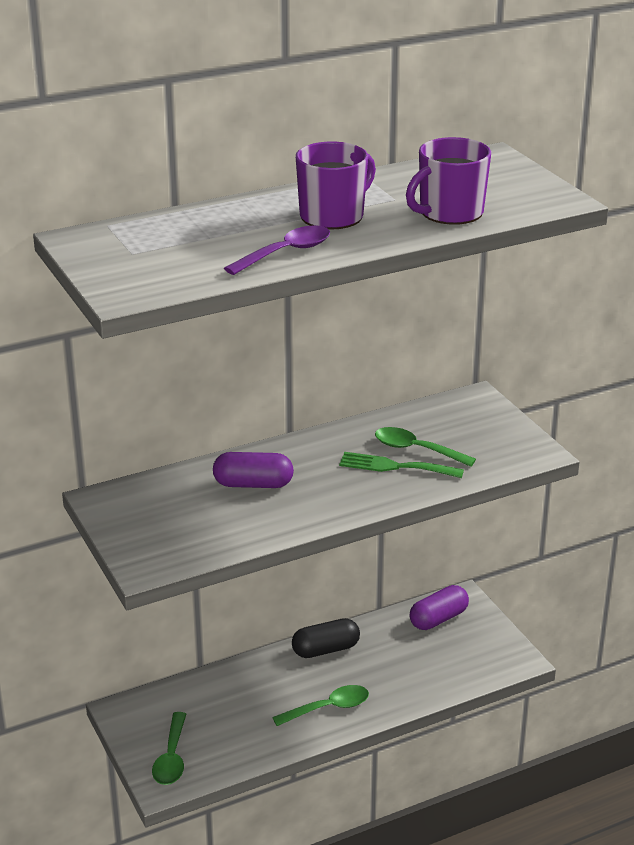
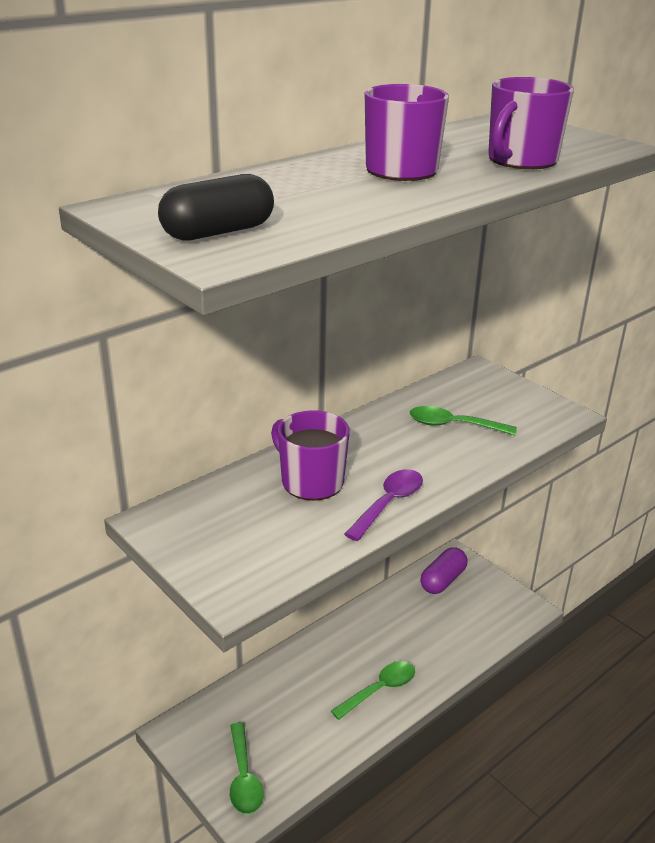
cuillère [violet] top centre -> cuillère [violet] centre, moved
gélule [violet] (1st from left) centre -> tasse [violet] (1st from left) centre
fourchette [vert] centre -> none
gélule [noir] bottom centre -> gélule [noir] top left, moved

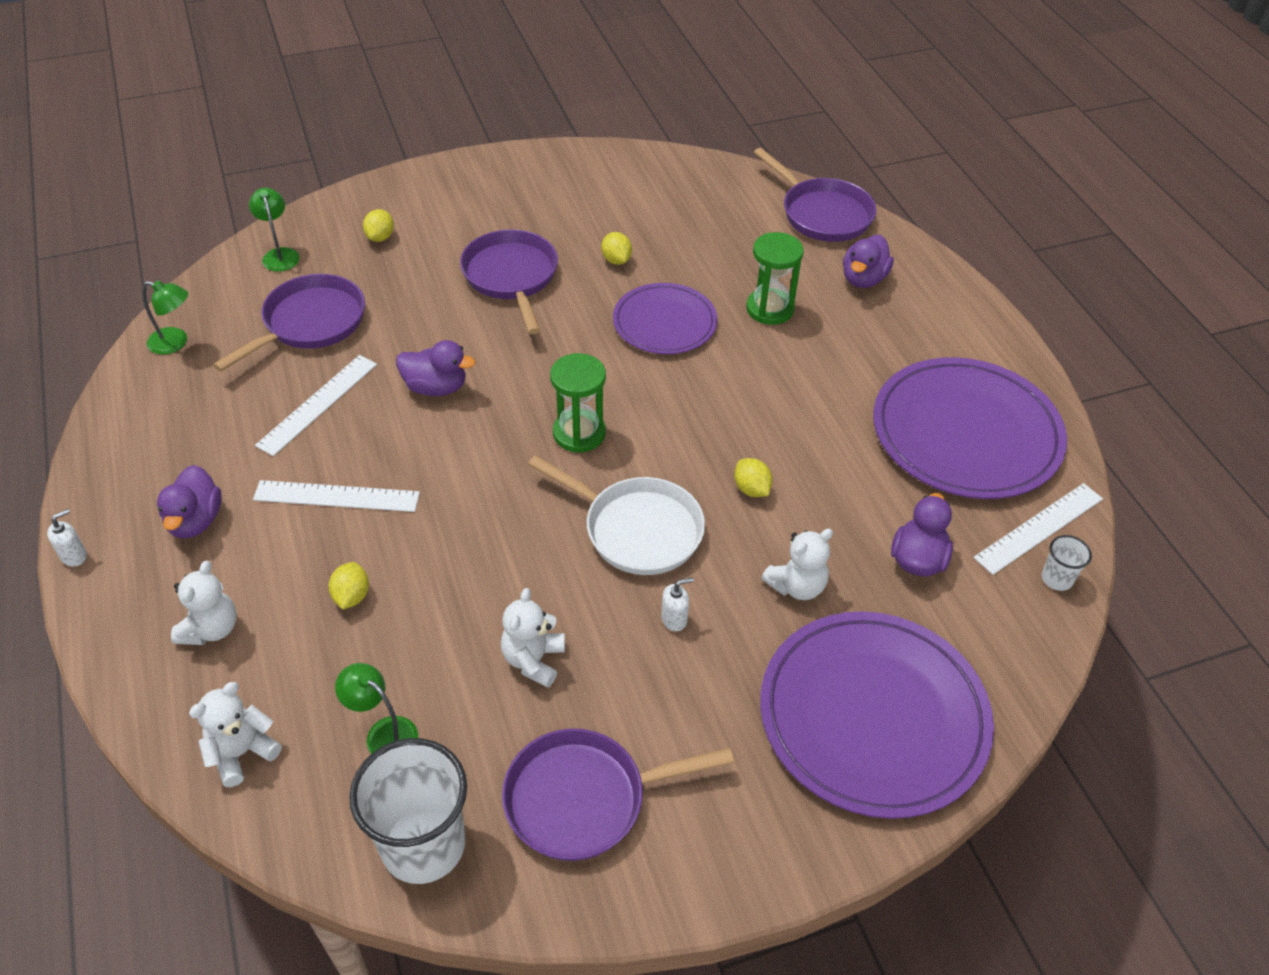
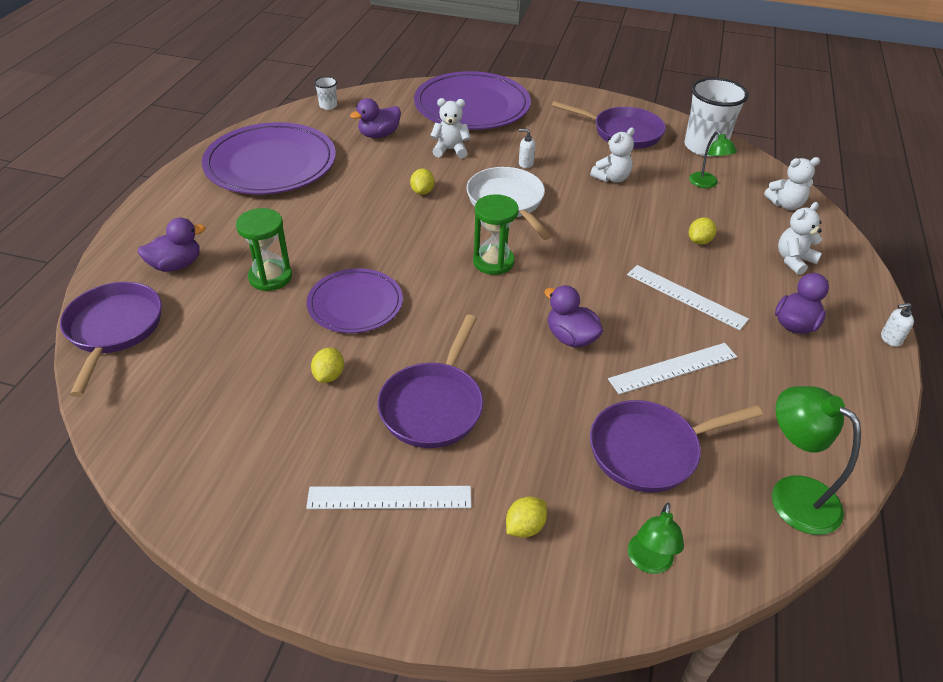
lampe [vert] (1st from left in the first image) top left -> lampe [vert] (3rd from left) bottom right, x1.60
règle [blanc] (3rd from left in the first image) middle right -> règle [blanc] (1st from left) bottom centre, moved

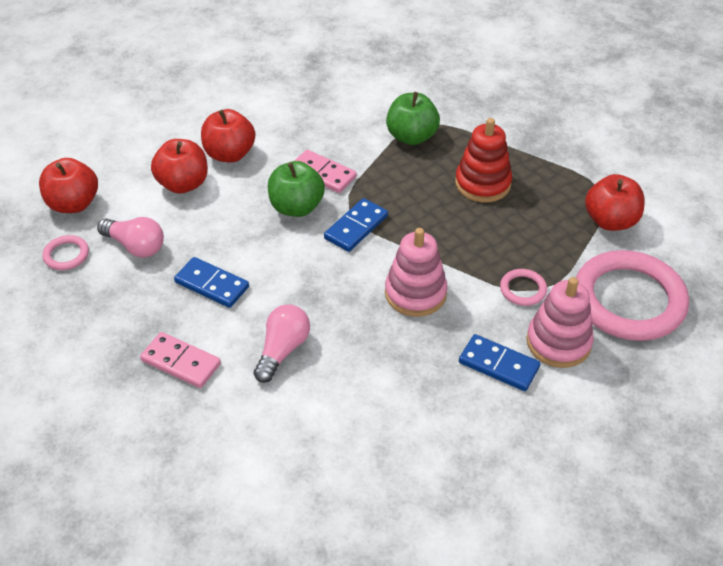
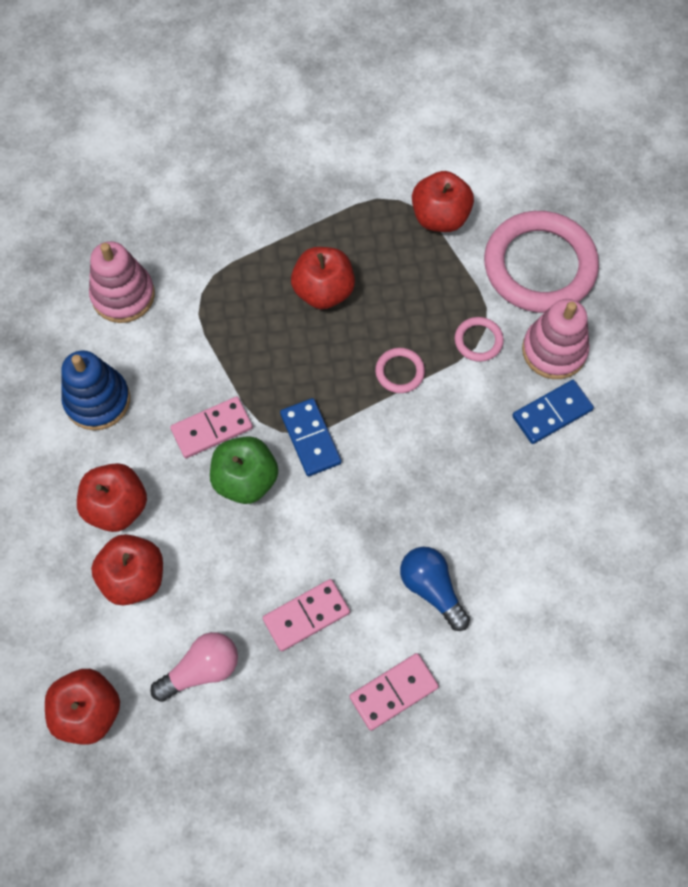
pomme [vert] (2nd from left) top centre -> none
jouet à empiler [rouge] top right -> pomme [rouge] (4th from left) top centre
jouet à empiler [rose] (1st from left) centre -> jouet à empiler [rose] (1st from left) top left, moved
anneau [rose] (1st from left) middle left -> anneau [rose] (1st from left) centre, moved
domino [bleu] (1st from left) middle left -> domino [rose] (2nd from left) bottom centre
ampoule [rose] (2nd from left) centre -> ampoule [bleu] centre
none -> jouet à empiler [bleu] middle left

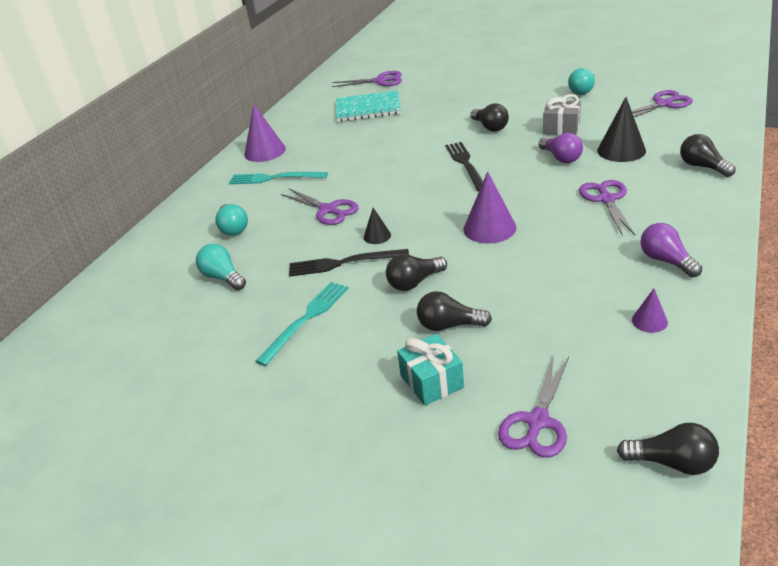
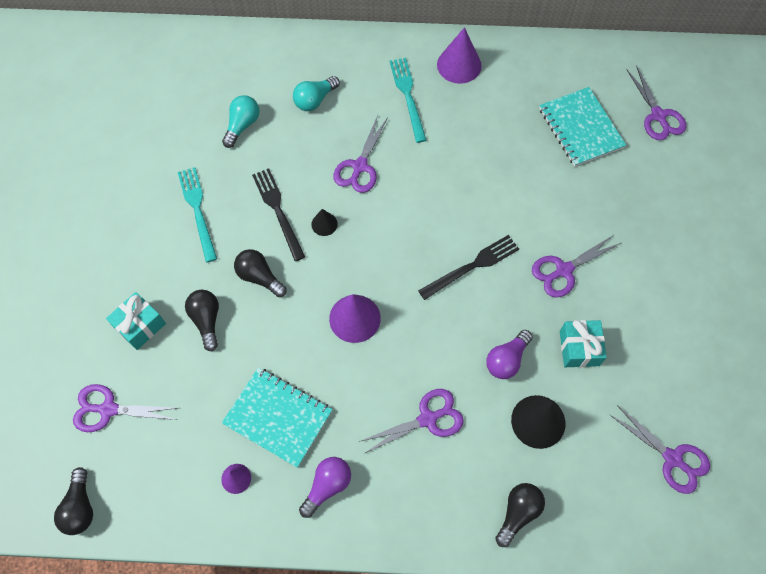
ampoule [turquoise] (3rd from left) top right -> none
cadeau [gris] top right -> cadeau [turquoise] (2nd from left) middle right
ampoule [noir] (3rd from left) top centre -> ciseaux [violet] (4th from left) middle right
fourchette [turquoise] (2nd from left in the first image) centre -> fourchette [turquoise] (1st from left) middle left, 120 degrees counterclockwise
none -> carnet [turquoise] (1st from left) bottom centre

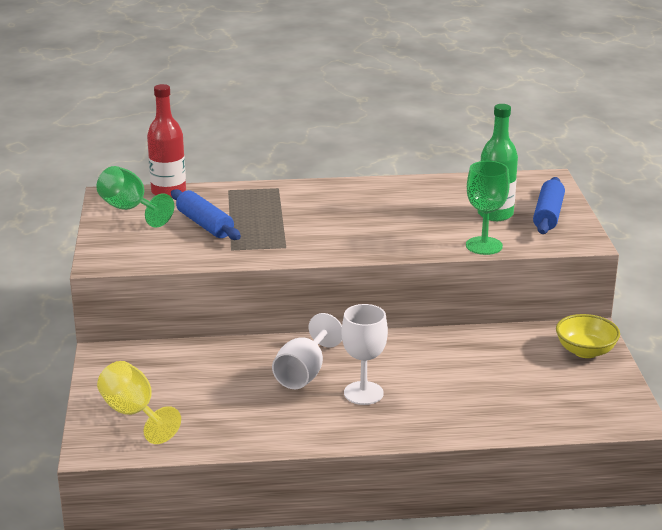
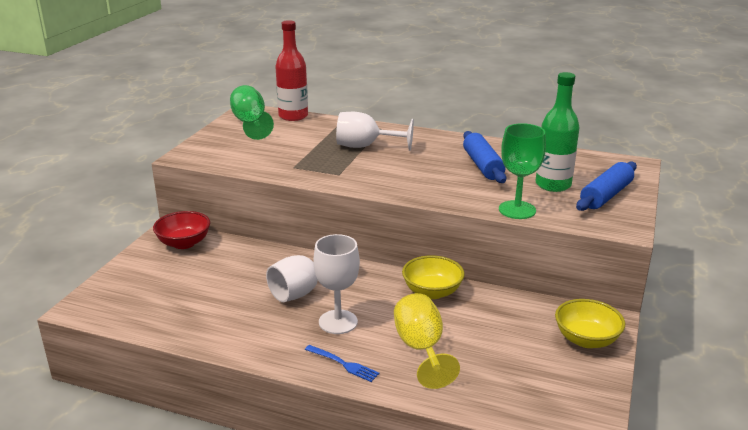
rouleau à pâtisserie [bleu] (1st from left) middle left -> rouleau à pâtisserie [bleu] (1st from left) centre, moved
verre à pied [jaune] bottom left -> verre à pied [jaune] bottom centre, moved
none -> verre à pied [blanc] (3rd from left) top centre
none -> bol [rouge] middle left
none -> bol [jaune] (1st from left) centre
none -> fourchette [bleu] bottom centre

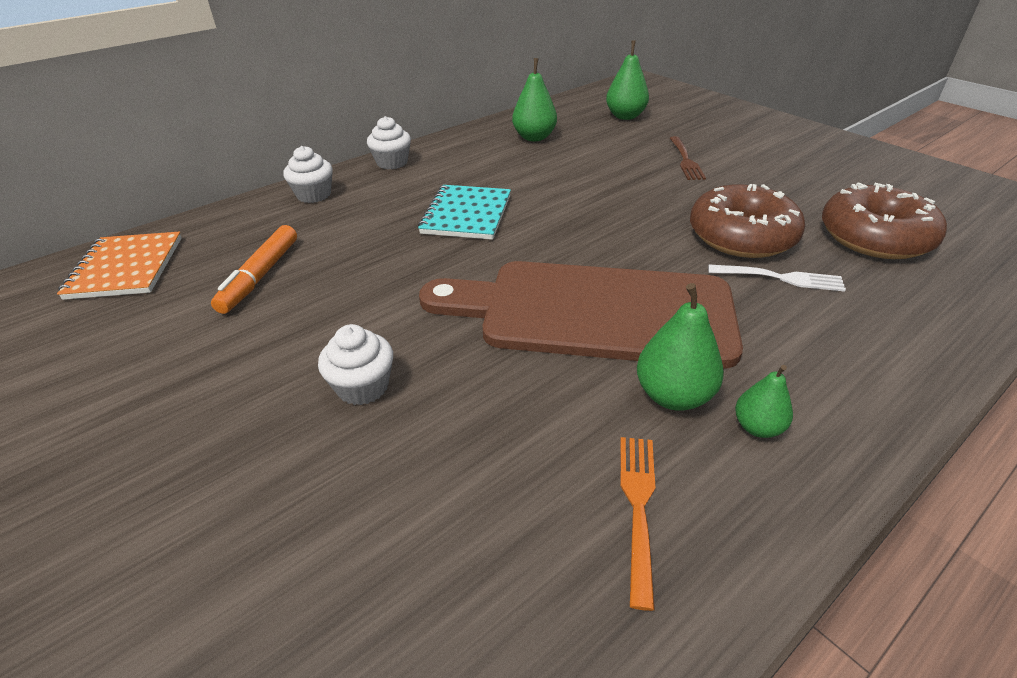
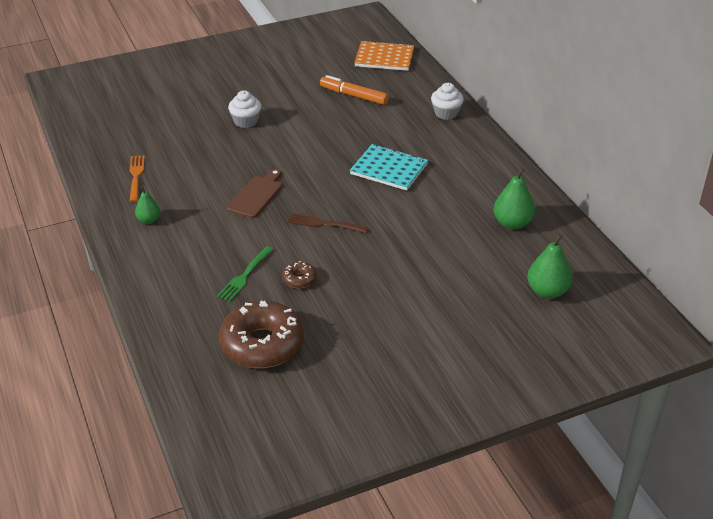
muffin [blanc] (3rd from left) top centre -> none
fourchette [marron] top right -> fourchette [marron] centre, moved
beignet [marron] (1st from left in the first image) top right -> beignet [marron] (2nd from left) centre, x0.44
planche à découper [marron] centre, x0.44
fourchette [blanc] middle right -> fourchette [vert] centre
poire [vert] (3rd from left) middle right -> none
fourchette [orange] bottom centre -> fourchette [orange] middle left, 120 degrees counterclockwise

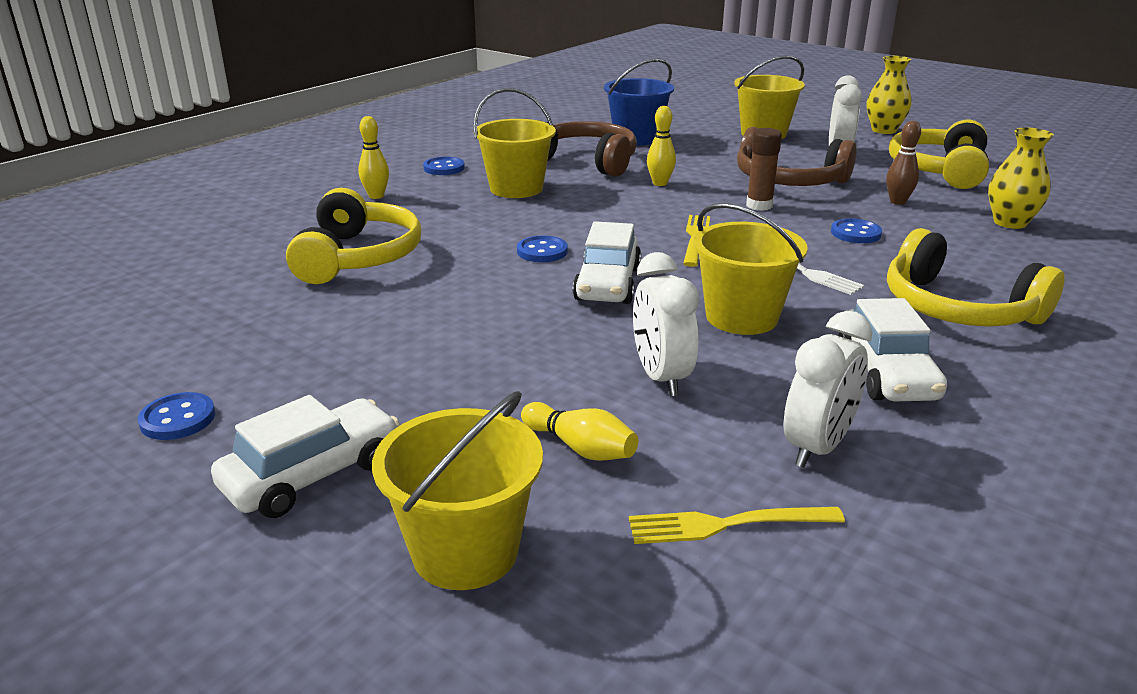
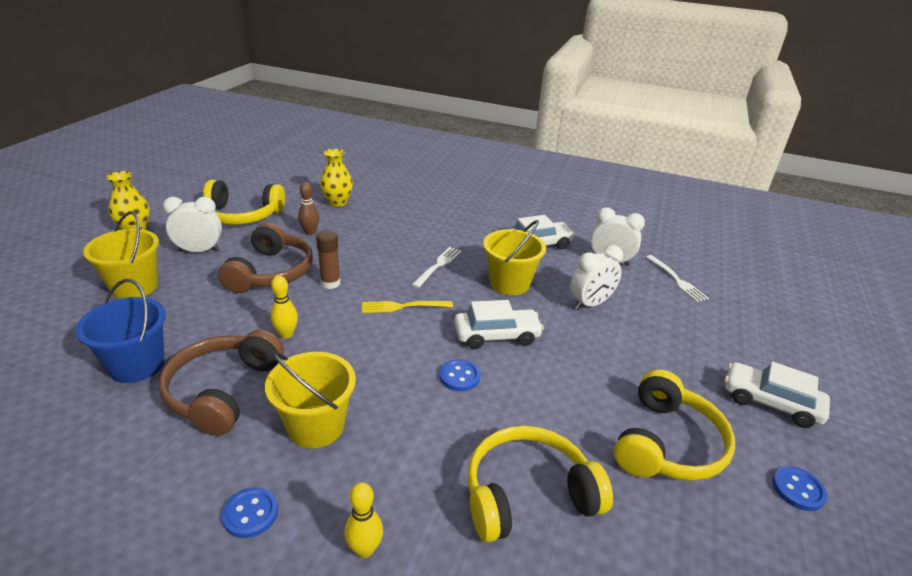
bouton [bleu] (4th from left) top right -> none
casque audio [jaune] (3rd from left) middle right -> casque audio [jaune] (3rd from left) bottom right, moved
seau [jaune] (1st from left) bottom centre -> none
quille [jaune] (2nd from left) centre -> none
fourchette [jaune] (2nd from left) bottom centre -> fourchette [blanc] (2nd from left) middle right

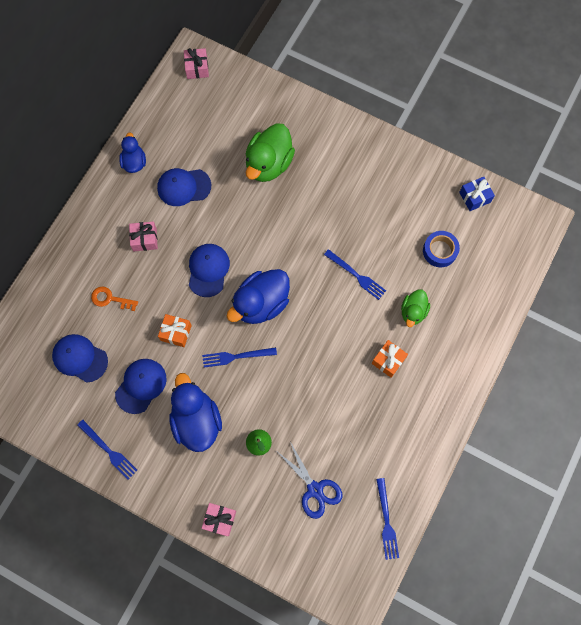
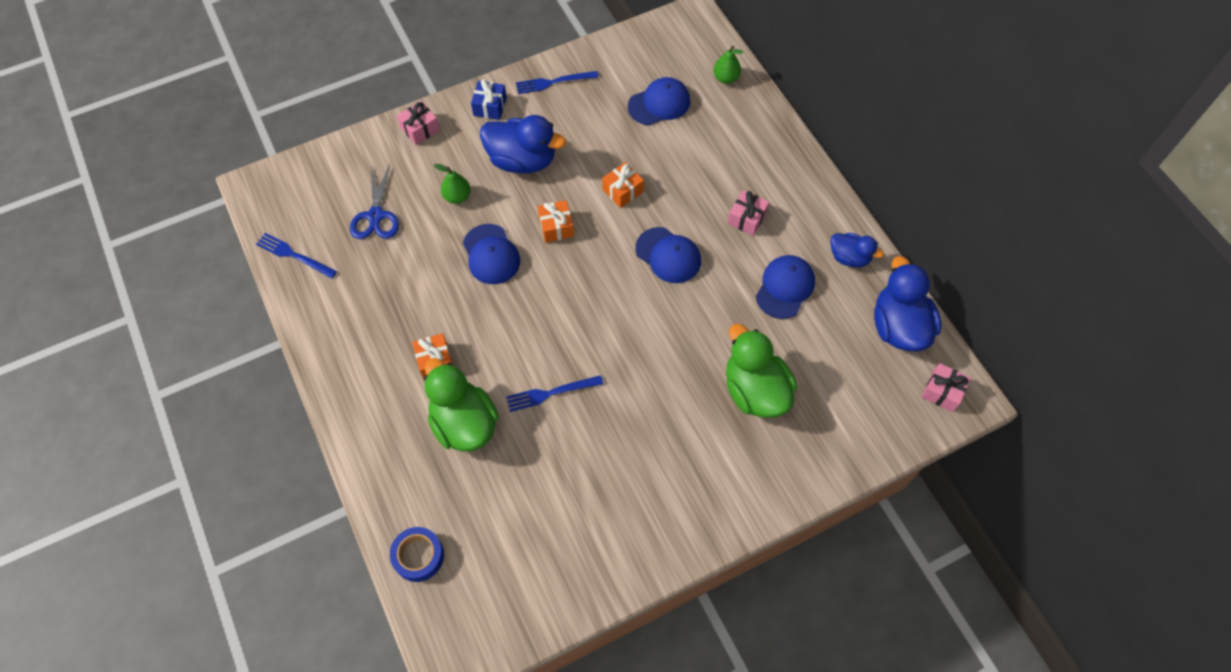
cadeau [bleu] top right -> cadeau [bleu] top centre, moved
ruban adhésif [bleu] middle right -> ruban adhésif [bleu] bottom centre, moved
canard [bleu] (3rd from left) centre -> canard [bleu] (3rd from left) middle right, moved
clé [orange] middle left -> none
canard [vert] (2nd from left in the first image) middle right -> canard [vert] (1st from left) centre, x1.74
fourchette [bleu] (2nd from left) centre -> cadeau [orange] (2nd from left) top centre
casquette [bleu] (2nd from left in the first image) middle left -> casquette [bleu] (1st from left) centre, moved
ciseaux [bleu] bottom centre -> ciseaux [bleu] top left, 90 degrees counterclockwise
none -> poire [vert] (2nd from left) top centre

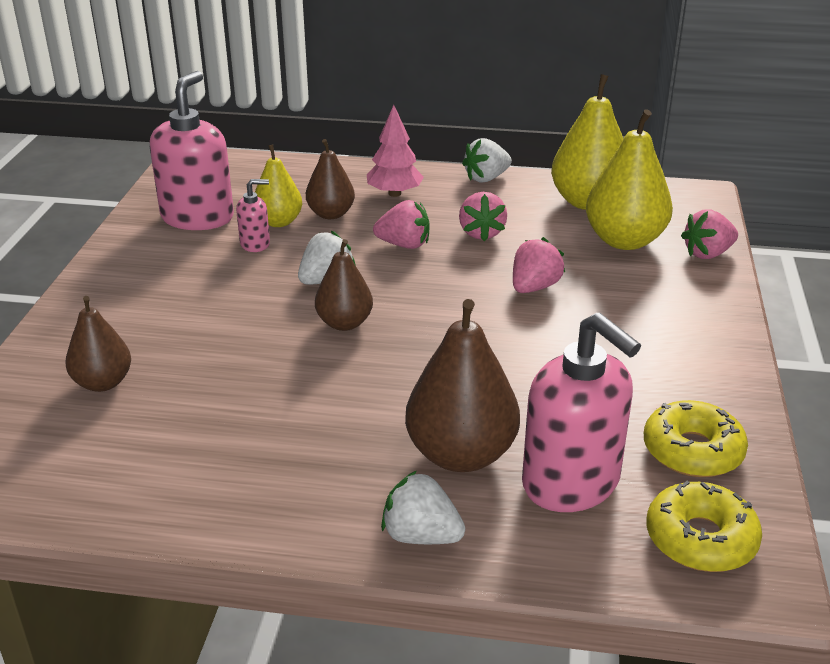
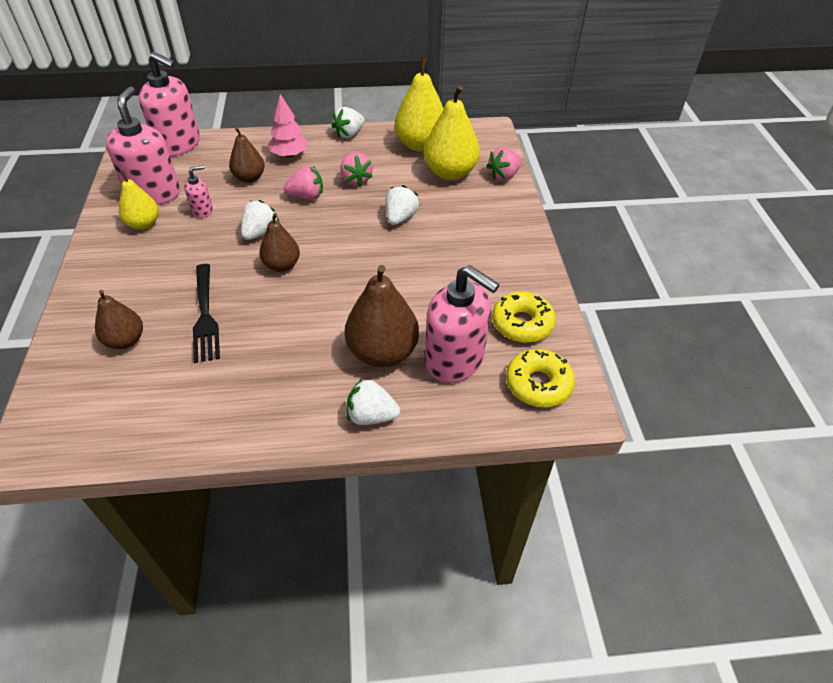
poire [jaune] (1st from left) top centre -> poire [jaune] (1st from left) top left, moved
fraise [rose] (3rd from left) centre -> fraise [blanc] (4th from left) top centre
none -> distributeur de savon [rose] (2nd from left) top left
none -> fourchette [noir] middle left

